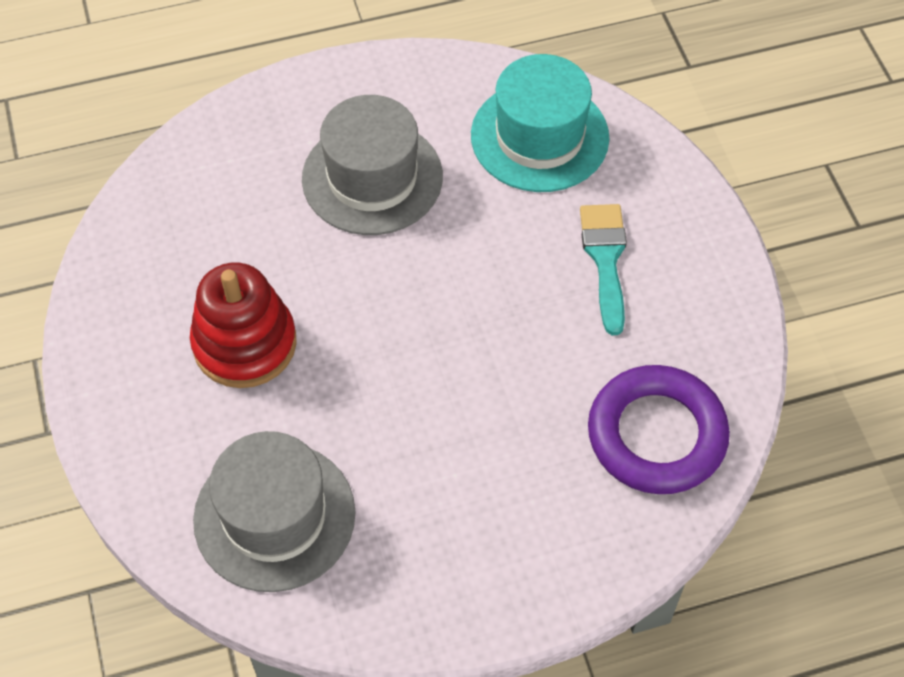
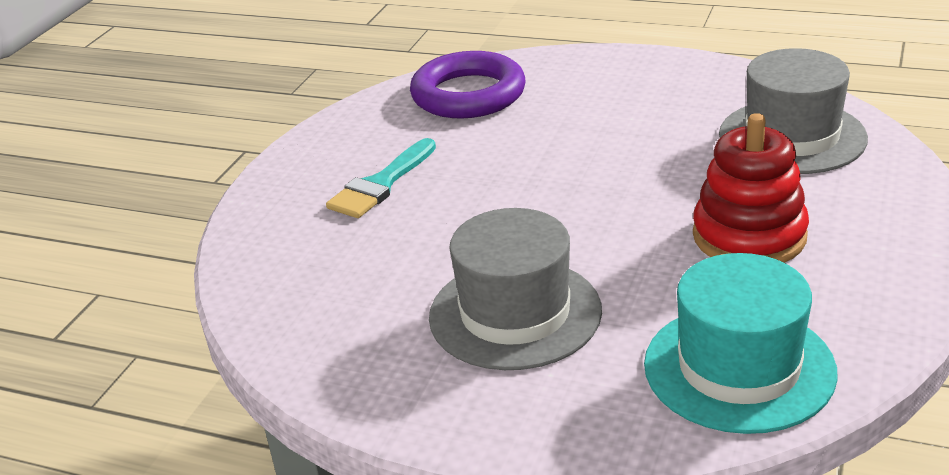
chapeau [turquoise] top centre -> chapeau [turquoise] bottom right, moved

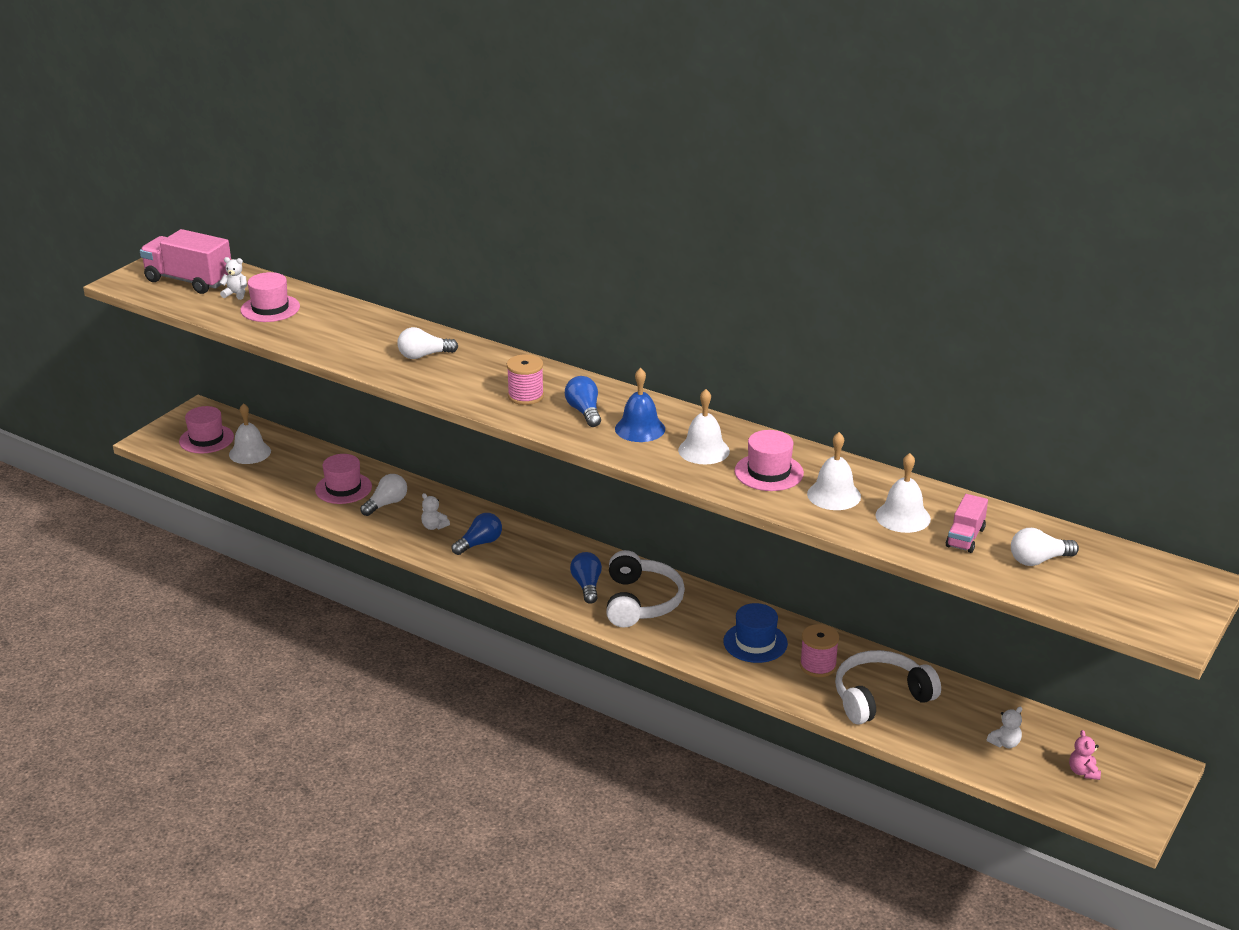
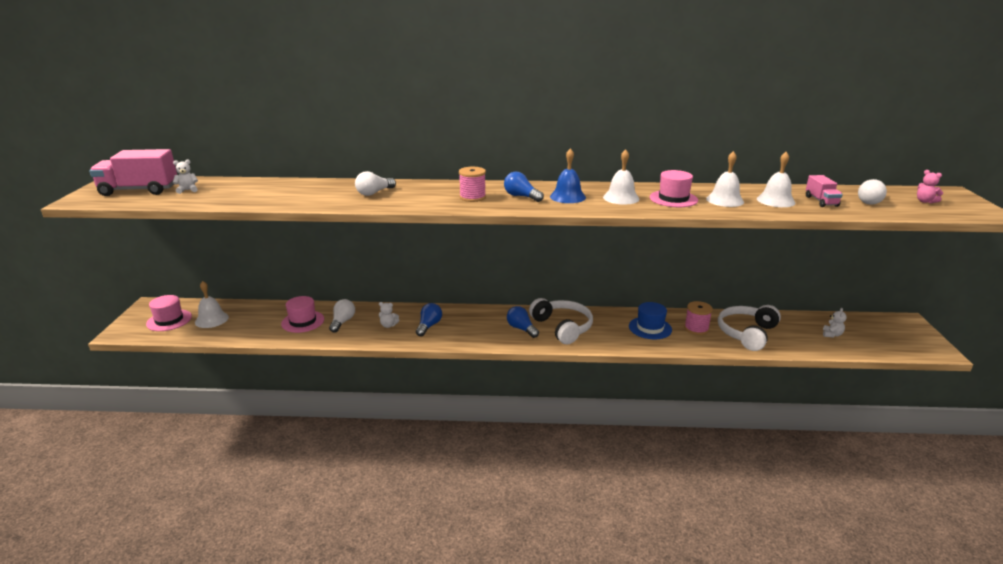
chapeau [rose] (2nd from left) top left -> none
ours en peluche [rose] bottom right -> ours en peluche [rose] top right, moved

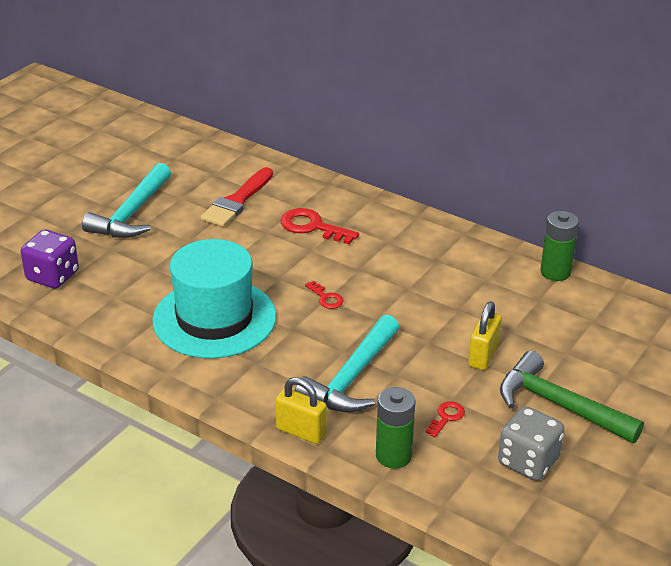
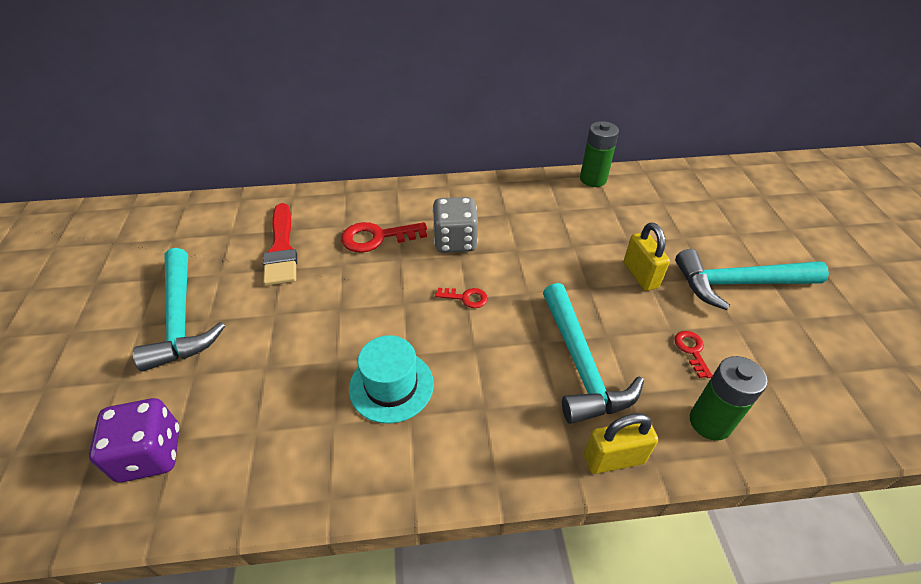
chapeau [turquoise] middle left -> chapeau [turquoise] centre, x0.57
marteau [vert] bottom right -> marteau [turquoise] (3rd from left) middle right
dé [gris] bottom right -> dé [gris] centre, moved

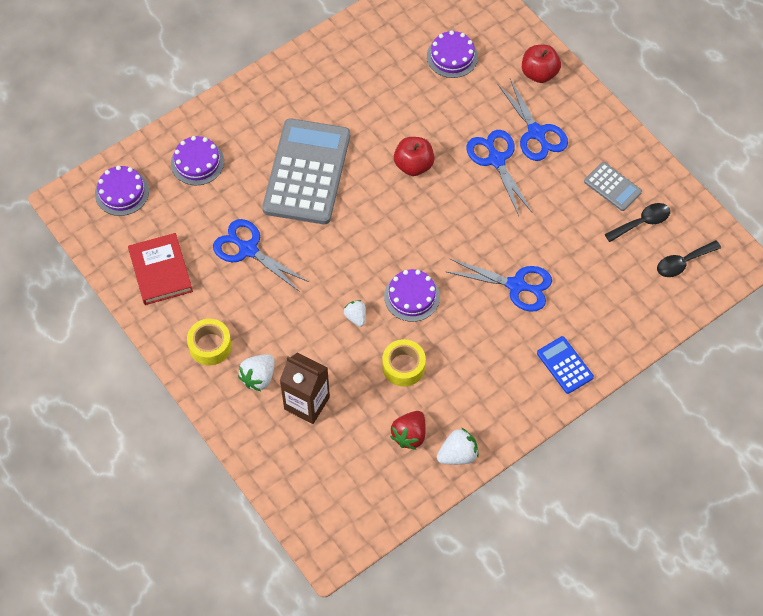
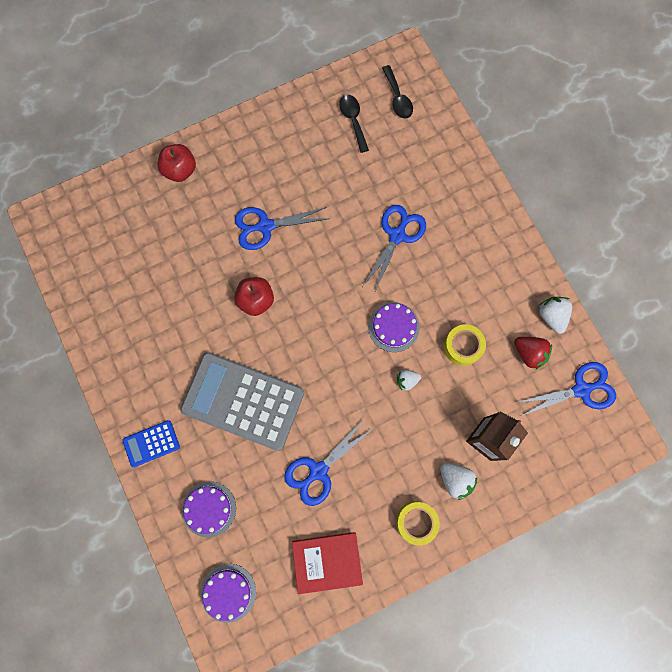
gâteau [violet] (4th from left) top centre -> none
ciseaux [bleu] (4th from left) top right -> ciseaux [bleu] (4th from left) middle right, moved
calculatrice [gris] (2nd from left) top right -> none
calculatrice [bleu] middle right -> calculatrice [bleu] middle left, moved

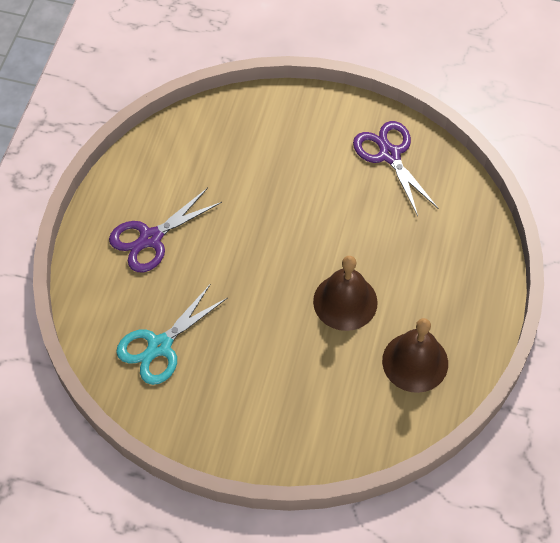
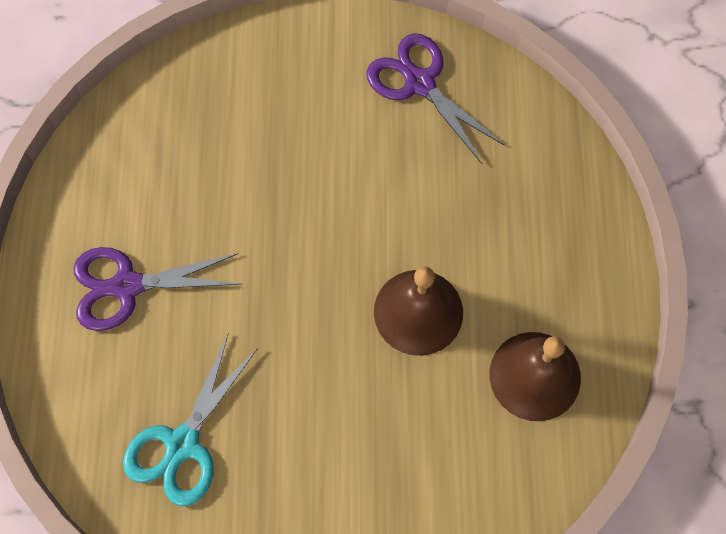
ciseaux [violet] (1st from left) middle left, 45 degrees clockwise

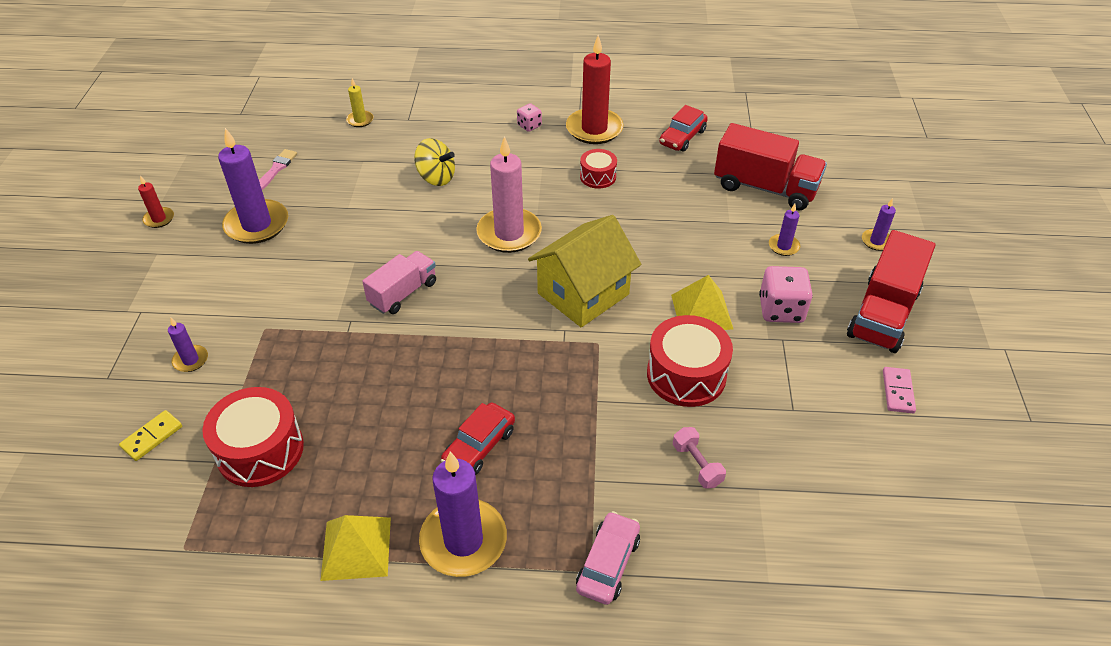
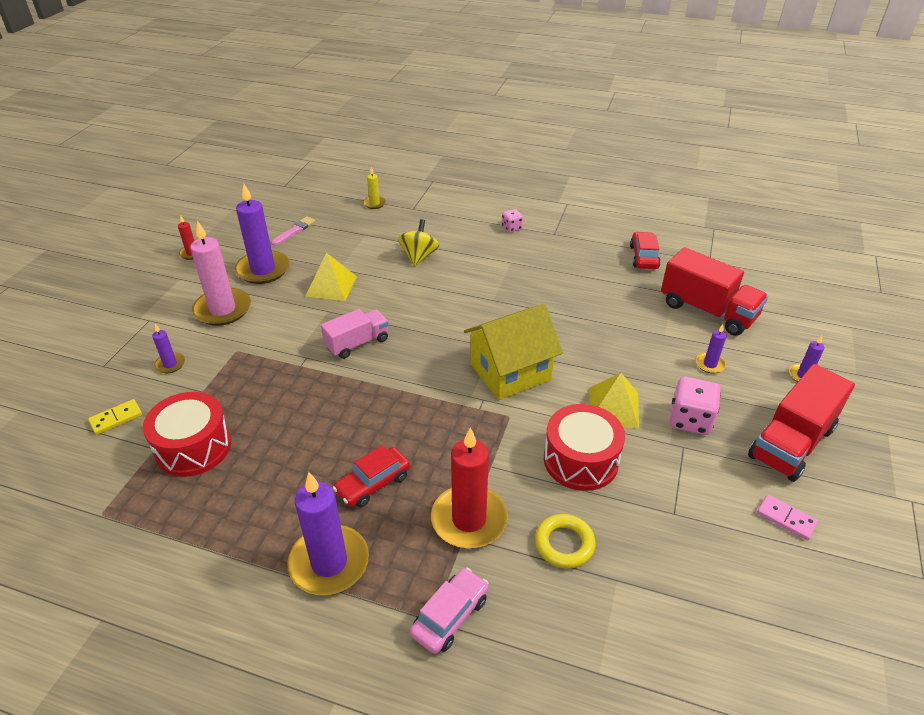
bougie [rouge] (2nd from left) top centre -> bougie [rouge] (2nd from left) bottom centre, moved
voiture [rouge] (2nd from left) top centre -> voiture [rouge] (2nd from left) middle right, 135 degrees clockwise
bougie [rose] top centre -> bougie [rose] middle left, moved
toupie [jaune] top centre -> toupie [jaune] centre, 120 degrees counterclockwise
tambour [rouge] (2nd from left) top centre -> none
domino [rose] middle right -> domino [rose] bottom right, 75 degrees counterclockwise
haltère [rose] bottom centre -> anneau [jaune] bottom centre
pyramide [jaune] (1st from left) bottom left -> pyramide [jaune] (1st from left) centre, moved

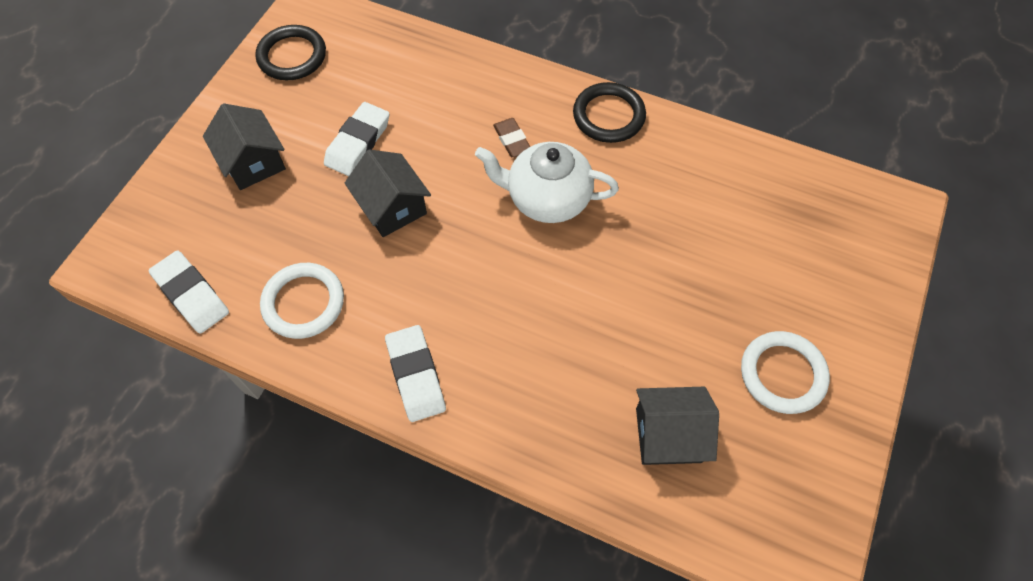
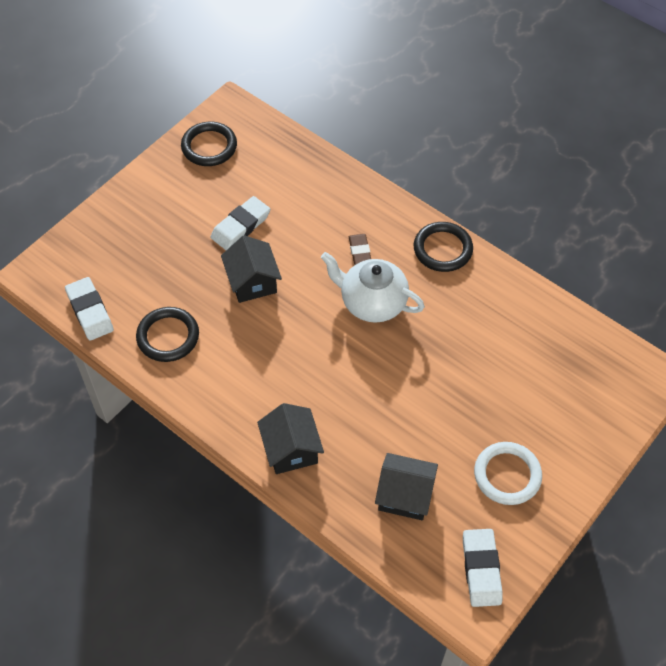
maison [noir] (1st from left in the first image) top left -> maison [noir] (2nd from left) centre, moved
anneau [blanc] (1st from left) middle left -> anneau [noir] (1st from left) middle left
gomme [blanc] (3rd from left) centre -> gomme [blanc] (3rd from left) bottom right, moved

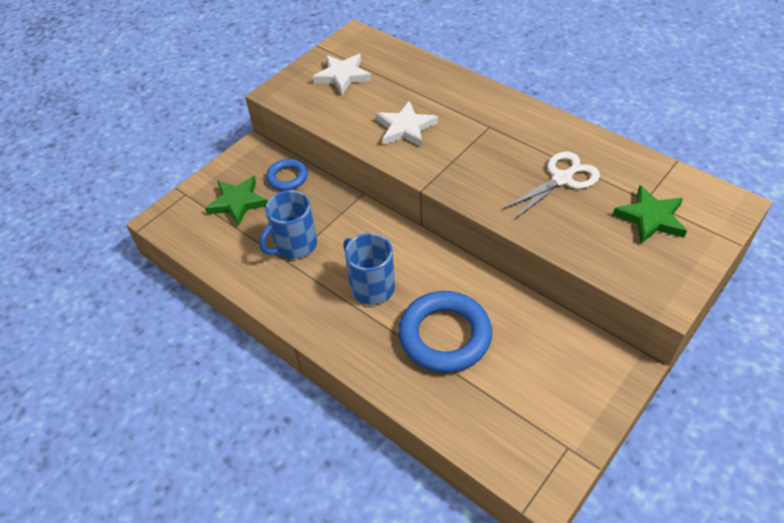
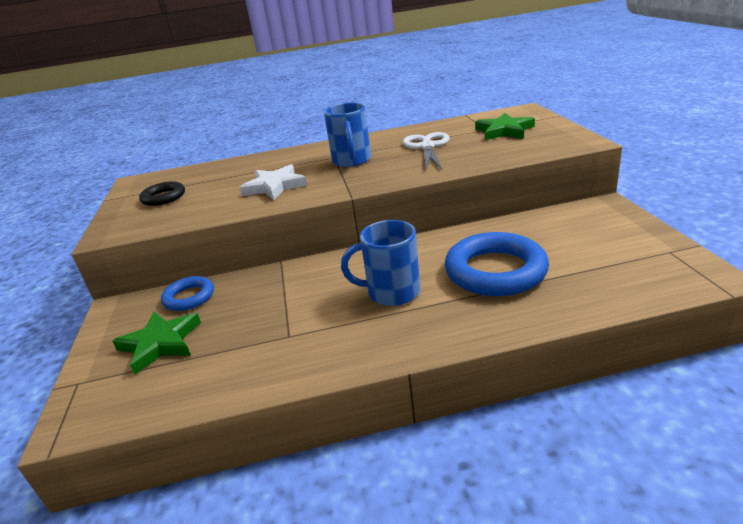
étoile [blanc] (1st from left) top centre -> anneau [noir] middle left
tasse [bleu] (1st from left) centre -> tasse [bleu] (1st from left) top centre, moved

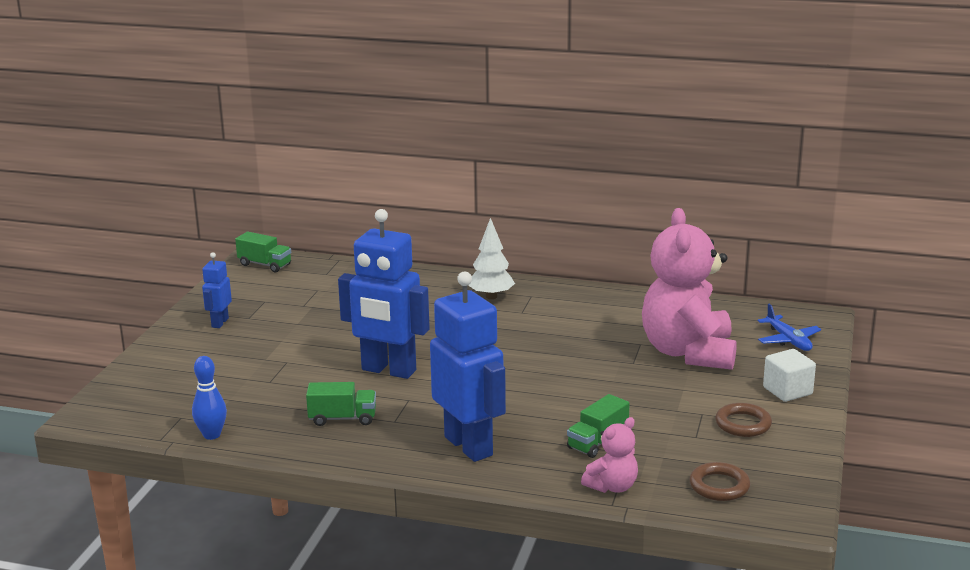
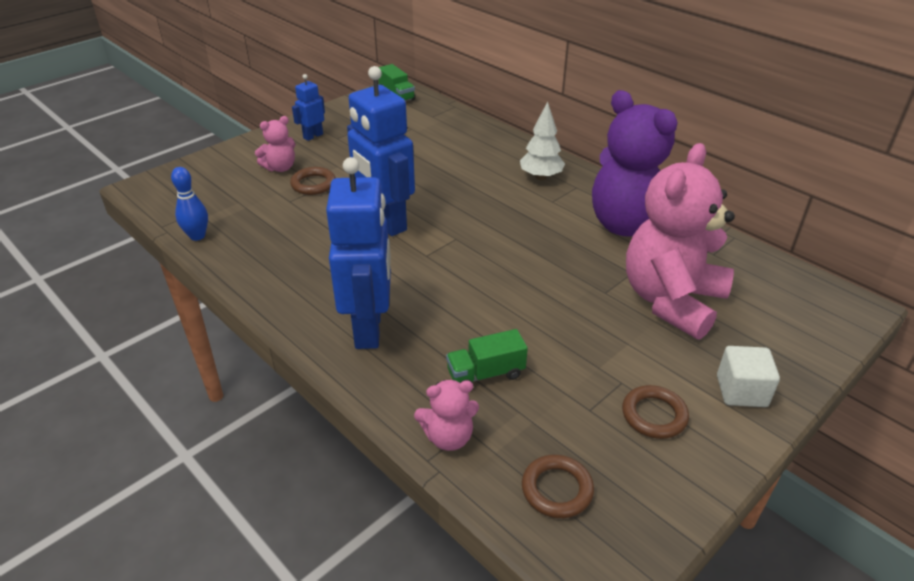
avion [bleu] middle right -> none
camion [vert] (2nd from left) bottom centre -> none
none -> ours en peluche [violet] top right
none -> ours en peluche [rose] (1st from left) top left
none -> anneau [marron] (1st from left) top centre

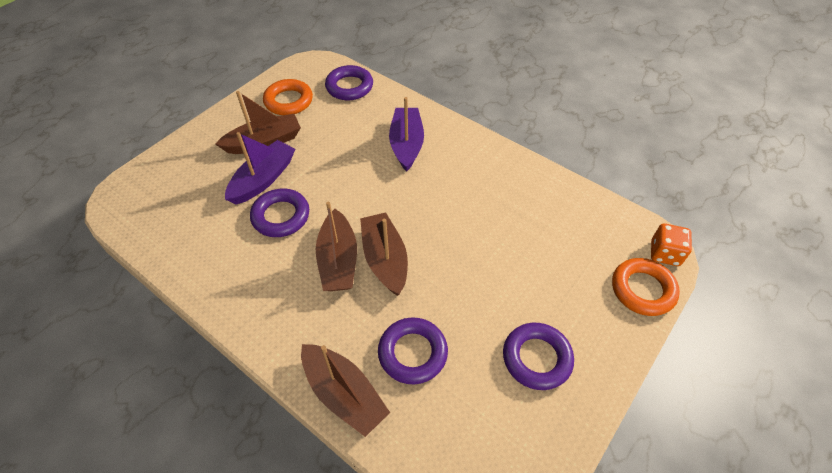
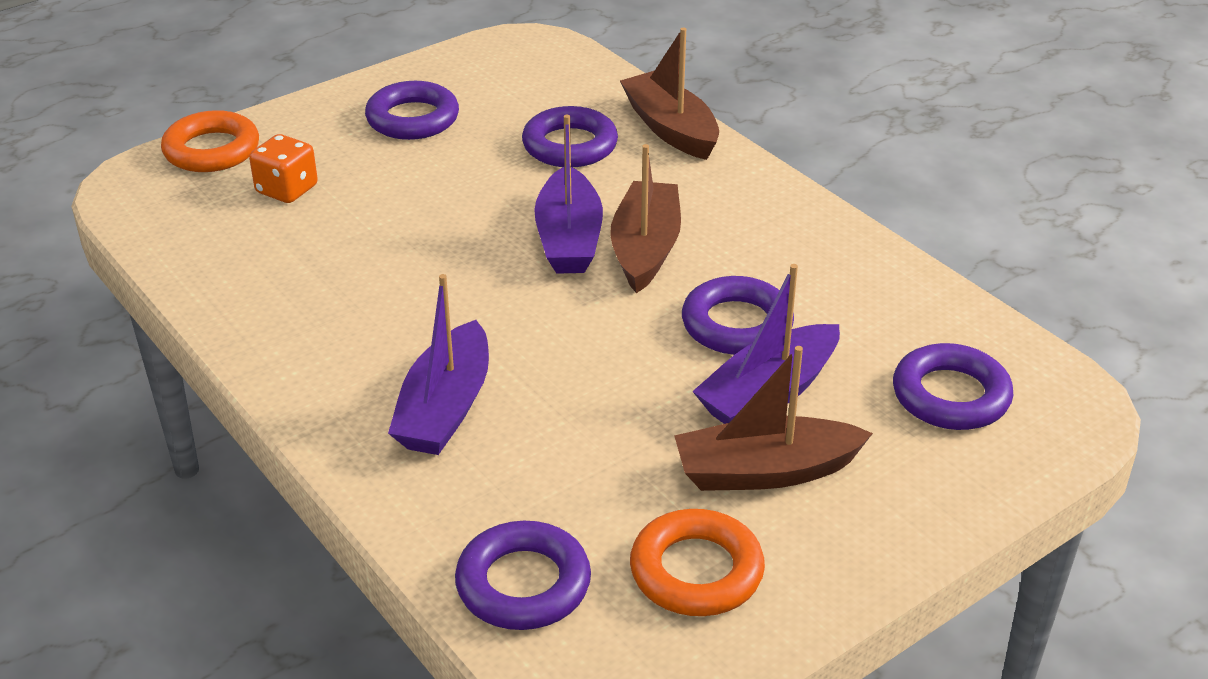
bateau [marron] (4th from left) centre -> bateau [violet] (2nd from left) top centre
dé [orange] middle right -> dé [orange] top left, moved
none -> anneau [violet] (5th from left) middle right

